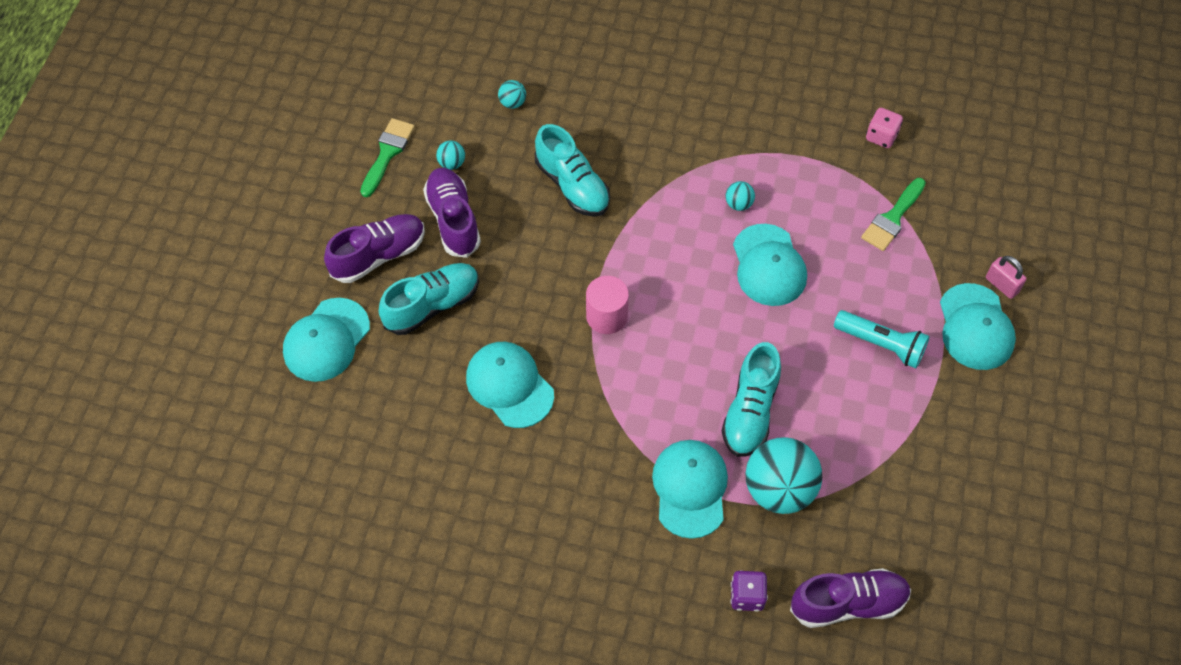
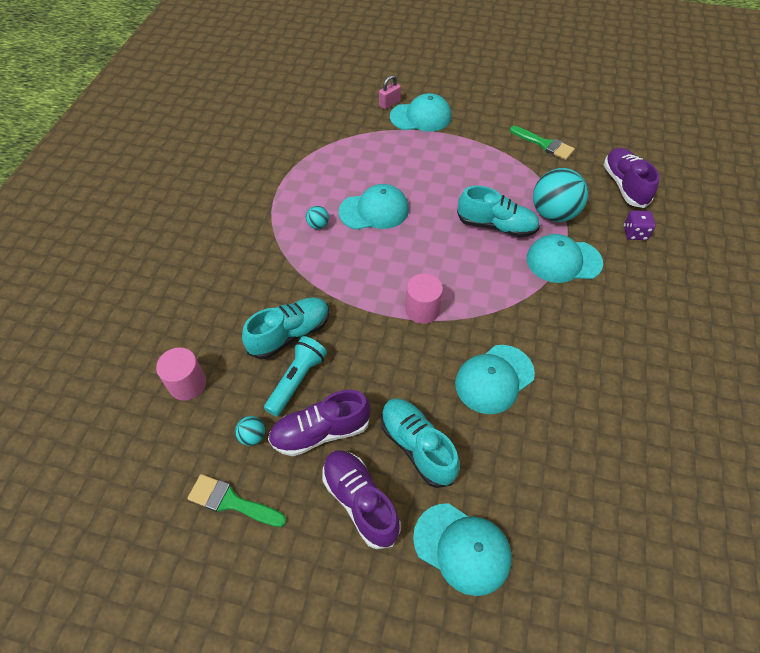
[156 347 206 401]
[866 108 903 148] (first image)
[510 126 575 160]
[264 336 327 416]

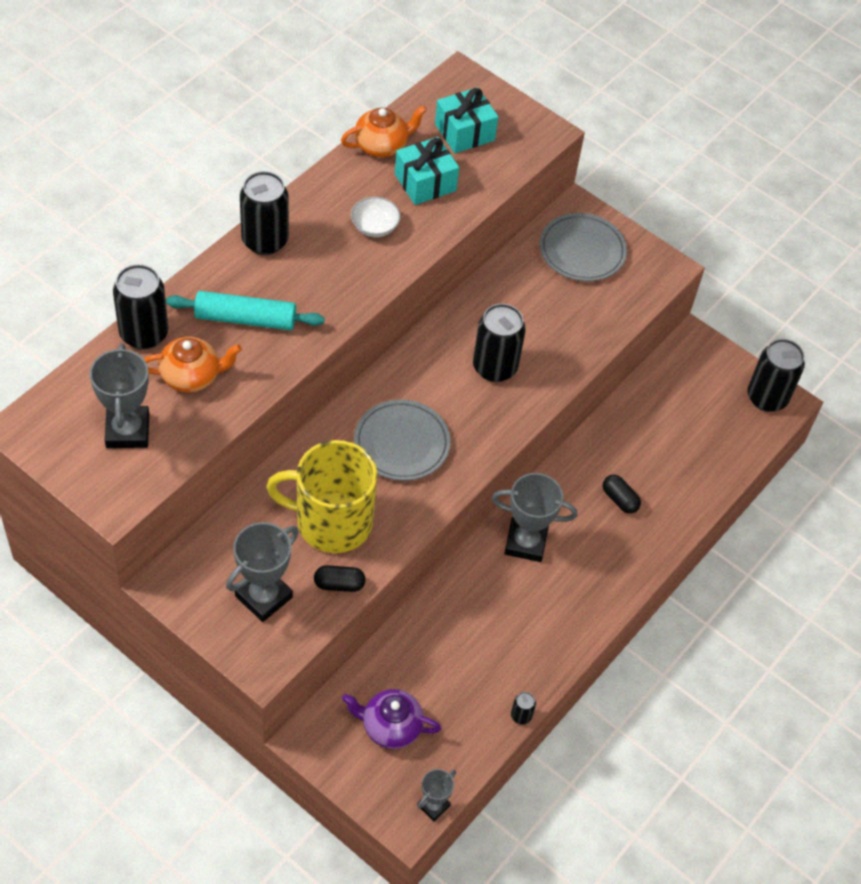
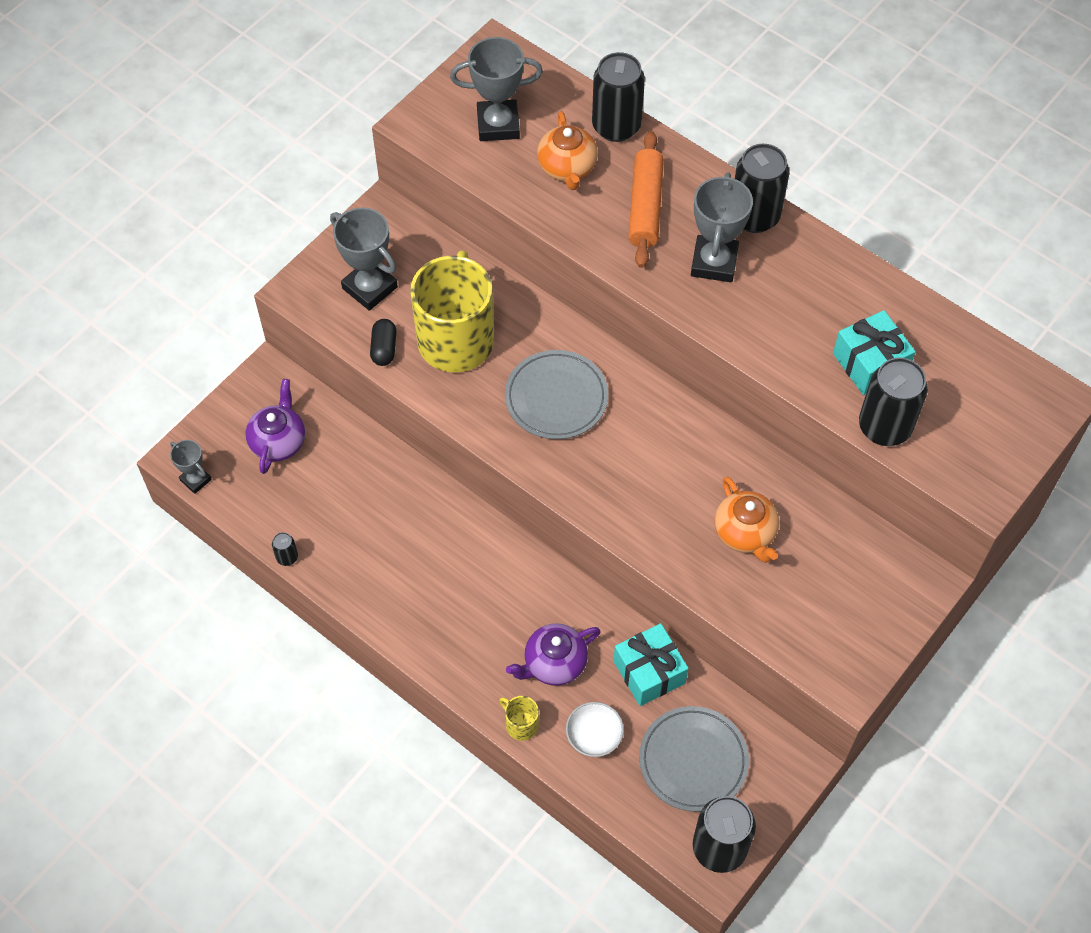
[614 623 689 706]
[714 477 779 563]
[566 702 624 757]
[639 706 749 812]
[628 131 664 268]
[859 358 928 446]
[691 172 753 282]
[506 623 601 686]
[499 696 539 741]

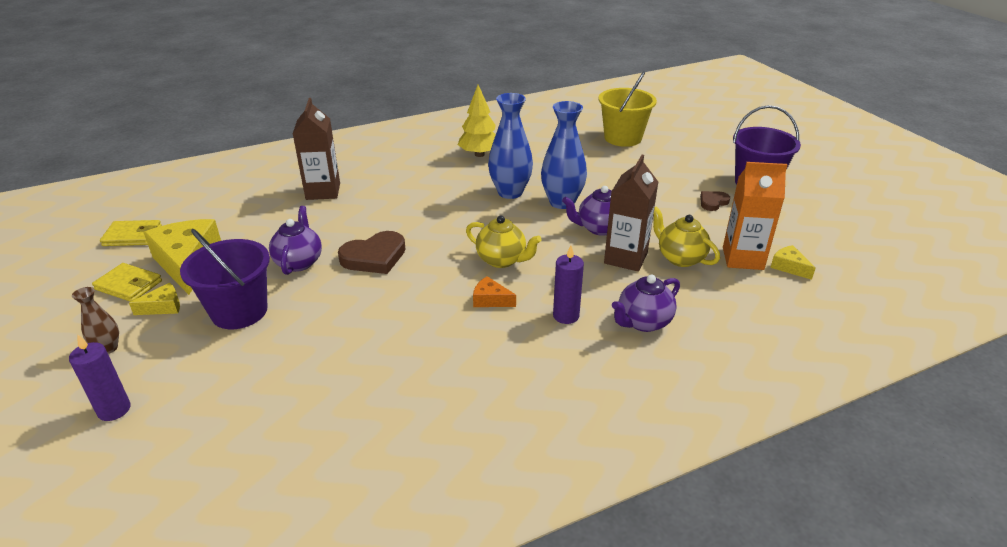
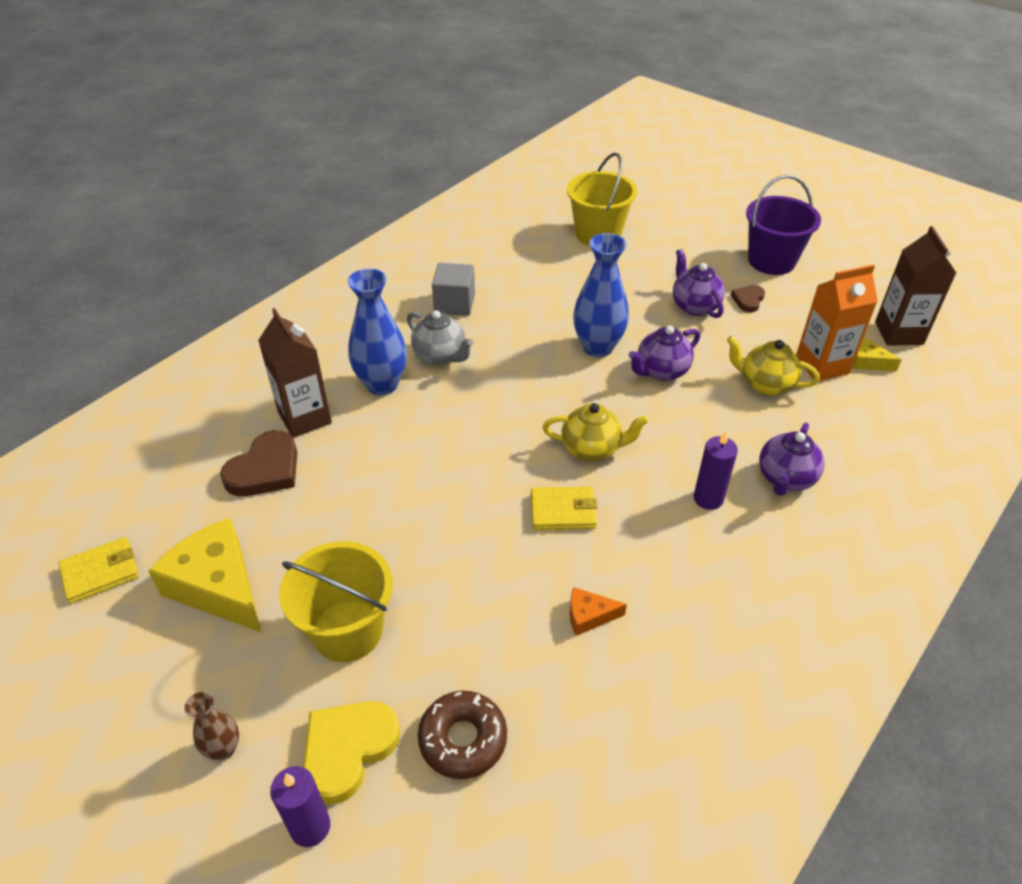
[432 263 475 316]
[347 269 407 395]
[875 226 956 346]
[673 249 725 318]
[279 541 393 662]
[220 430 297 496]
[531 487 598 530]
[570 587 627 636]
[129 283 180 315] (first image)
[407 310 474 365]
[418 691 507 779]
[303 701 400 804]

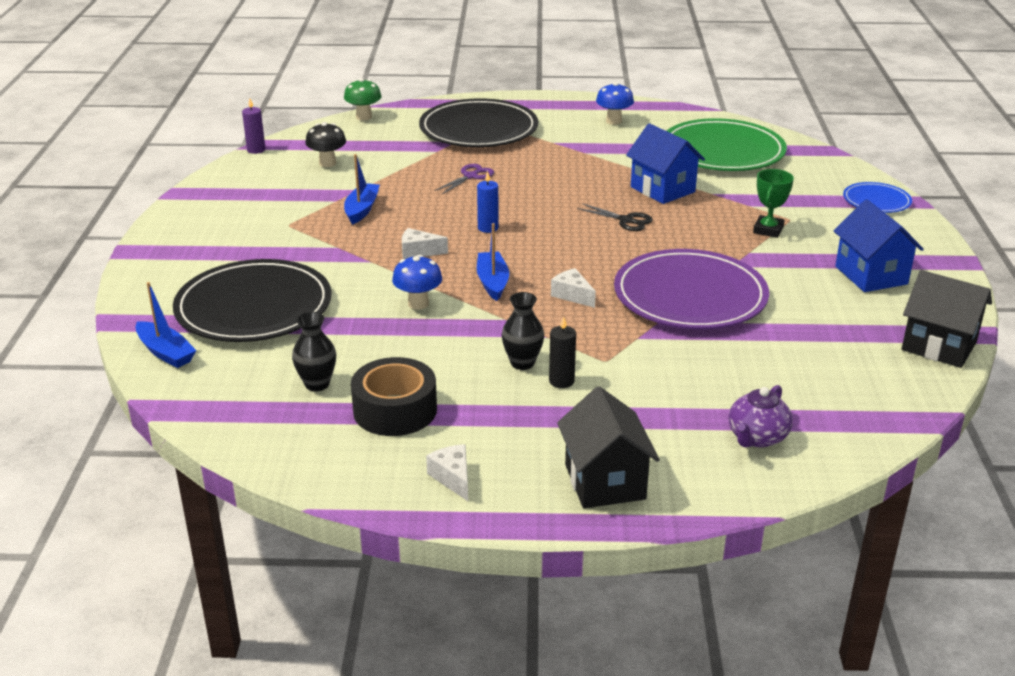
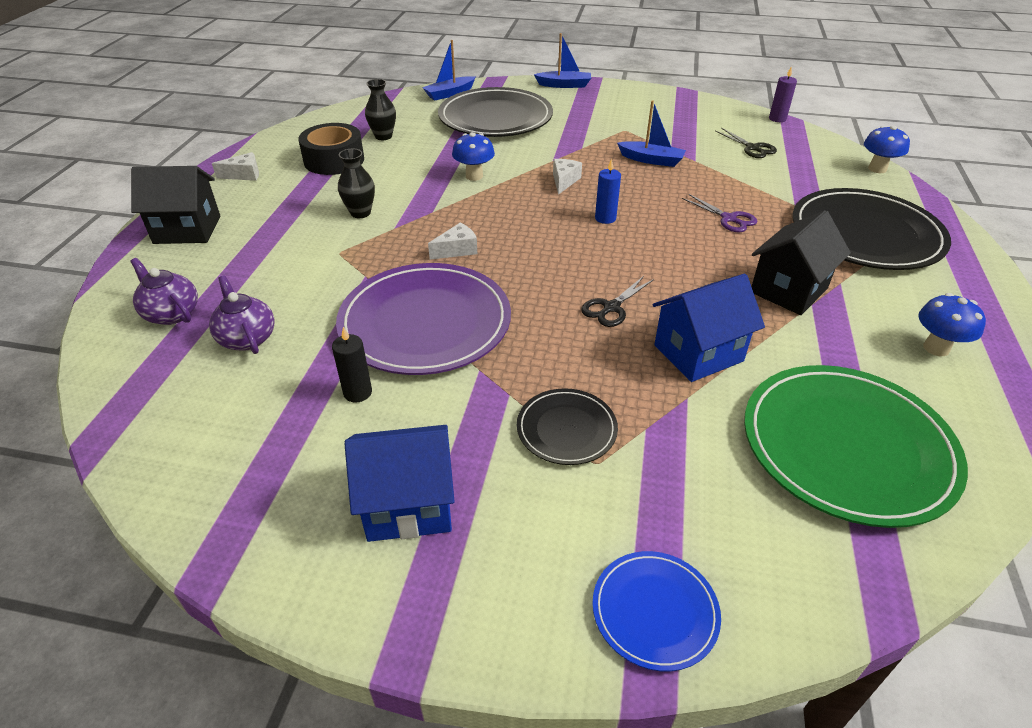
[864 125 910 173]
[715 128 777 158]
[517 388 618 465]
[534 33 591 88]
[751 210 851 315]
[332 327 372 403]
[209 276 275 354]

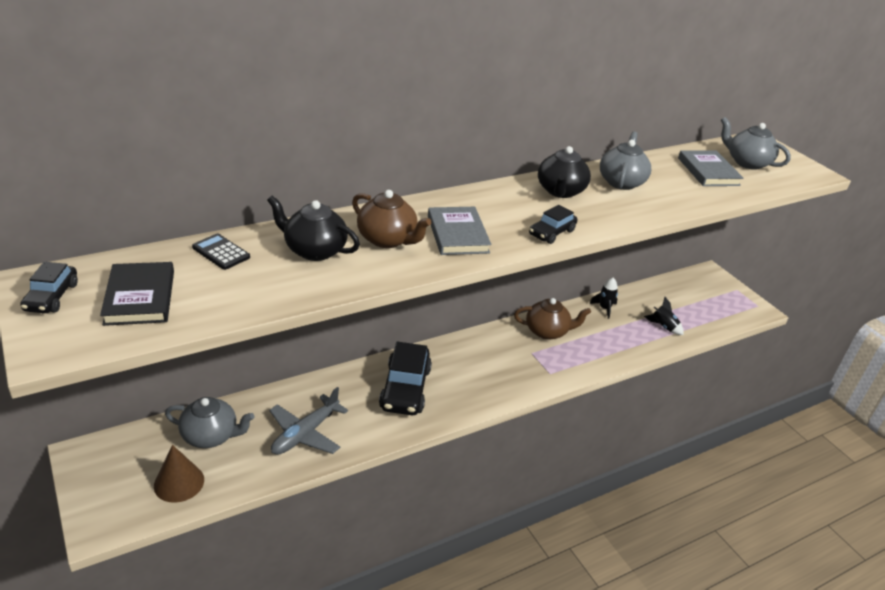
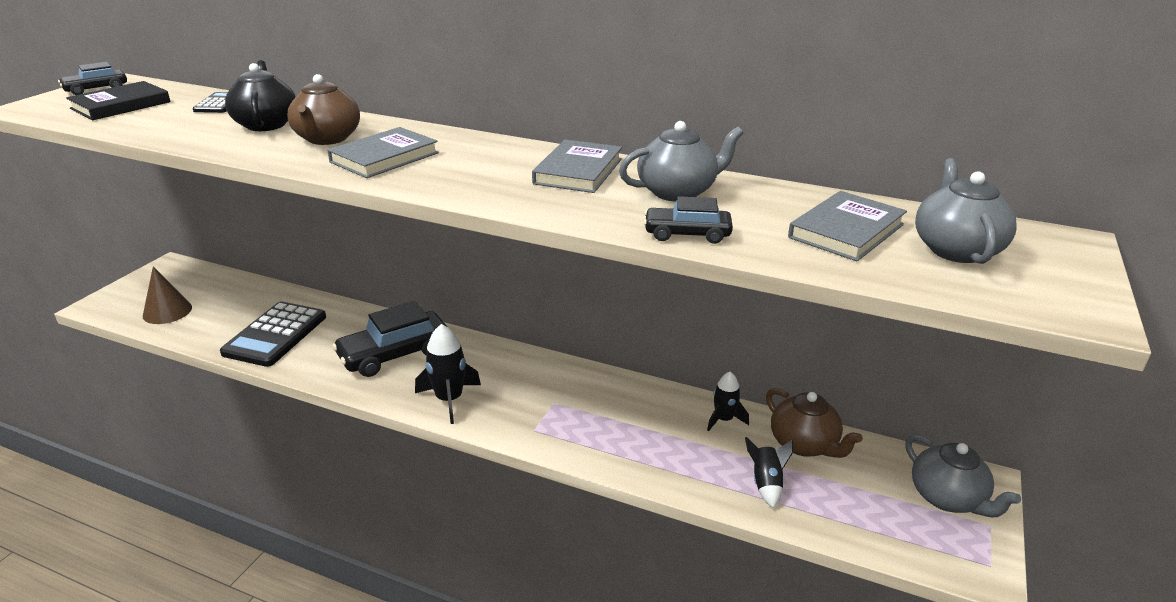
[532 139 622 193]
[644 196 733 244]
[766 388 863 458]
[220 302 326 367]
[905 434 1021 517]
[415 324 481 424]

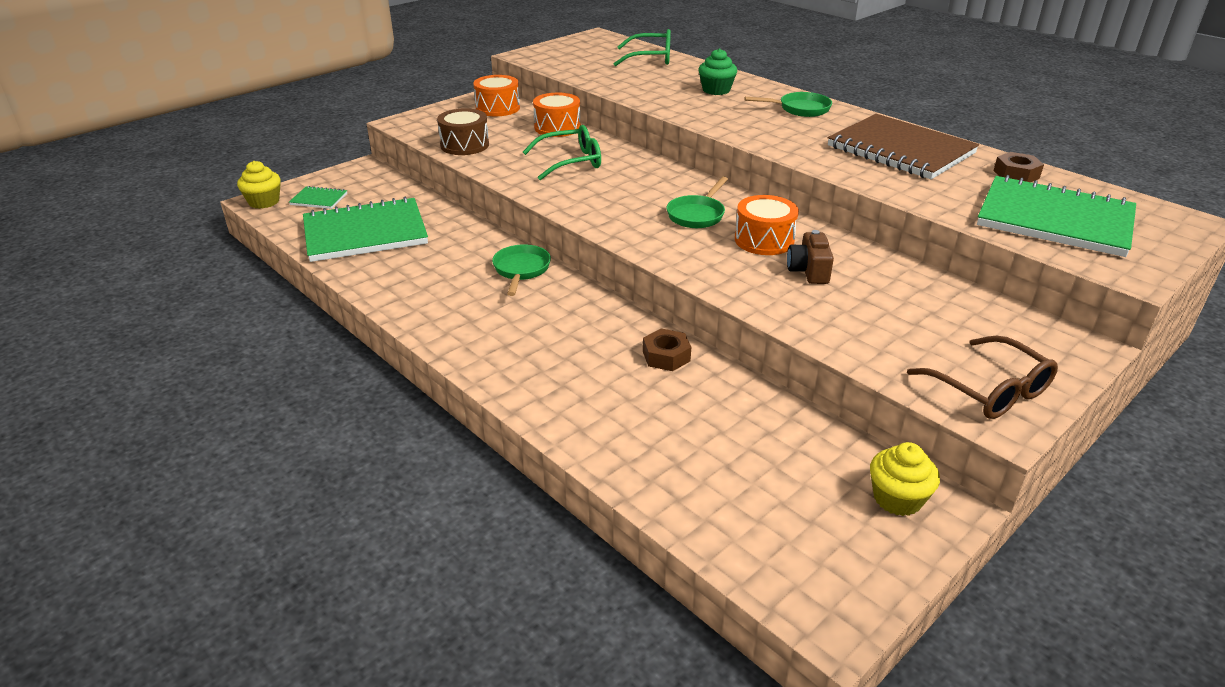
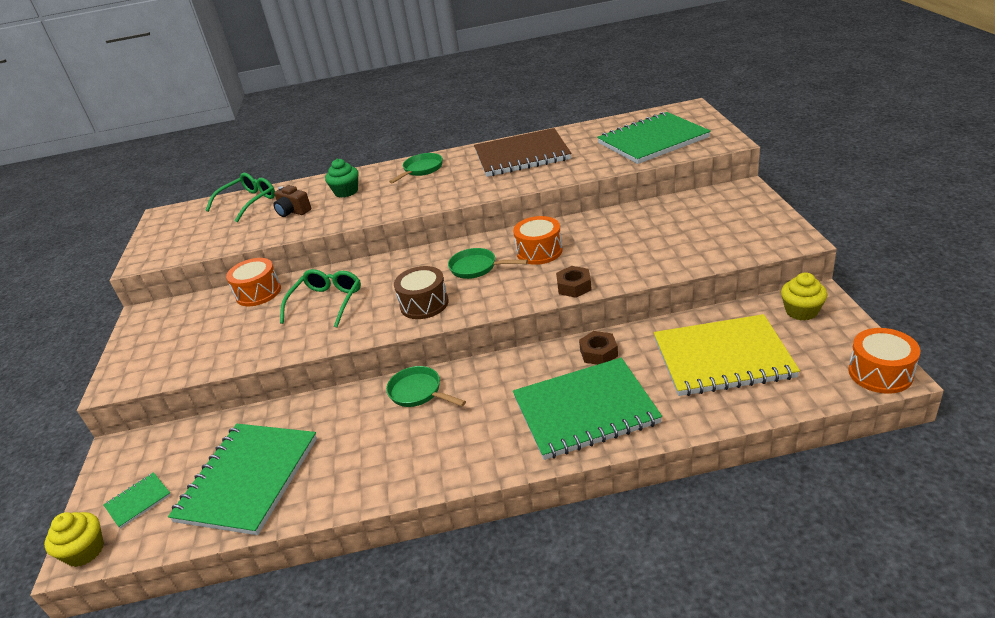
[848 328 920 394]
[394 266 449 319]
[556 266 592 298]
[448 248 528 279]
[273 185 311 217]
[907 336 1058 419] (first image)
[654 314 800 396]
[513 358 662 460]

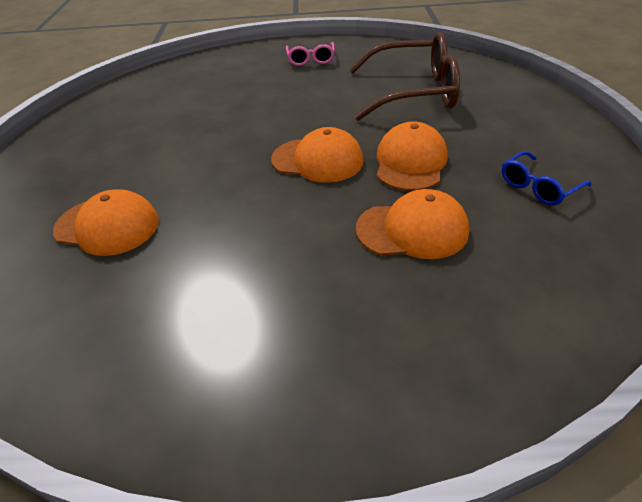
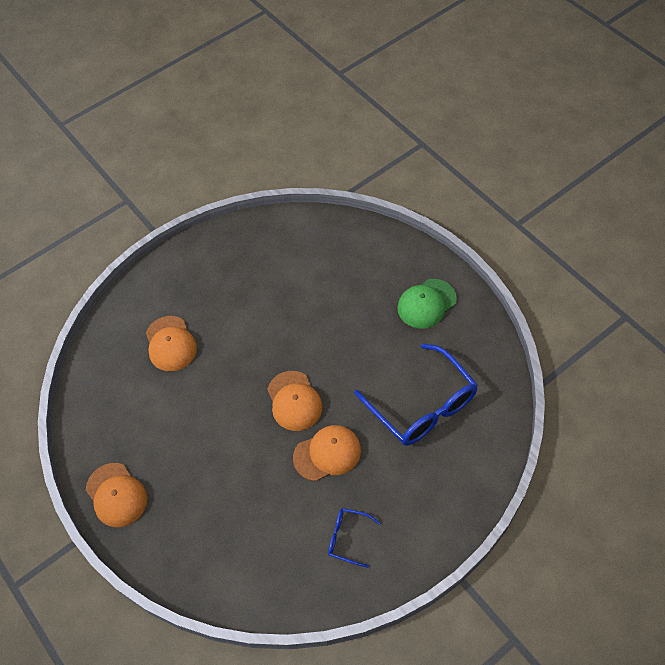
[354 343 478 446]
[397 279 457 329]
[86 463 147 527]

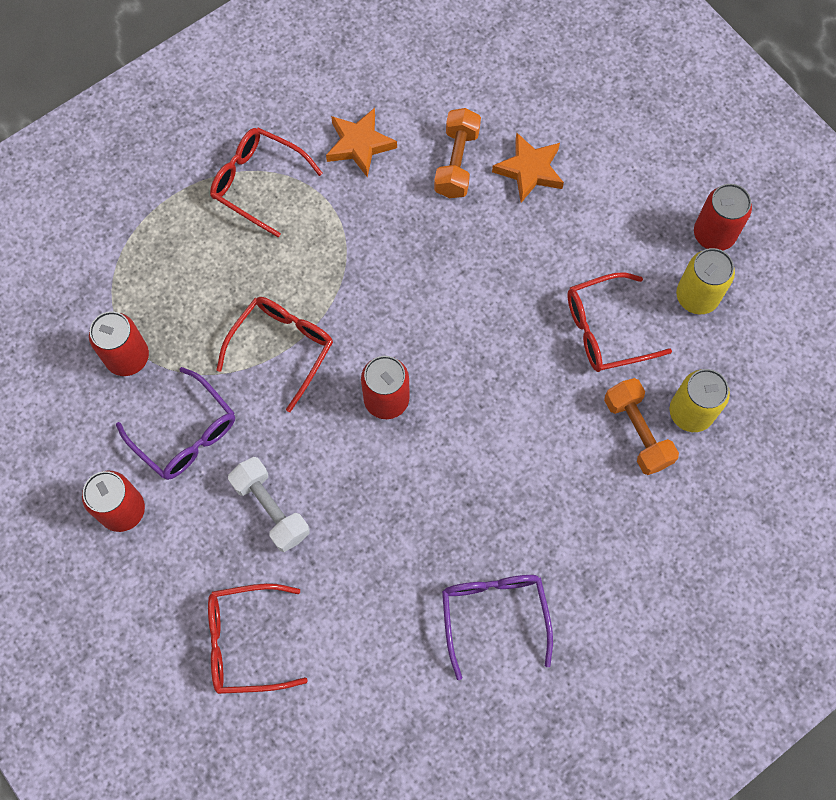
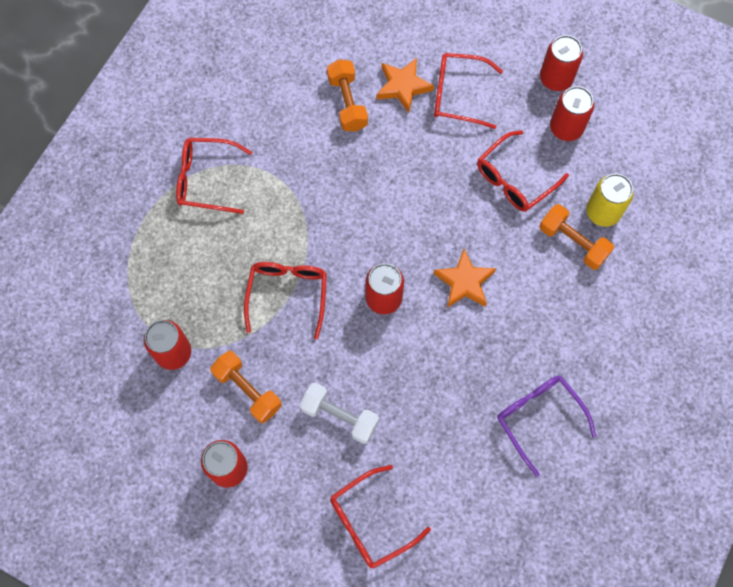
[433 249 496 308]
[550 86 594 141]
[210 351 282 424]
[434 53 503 129]

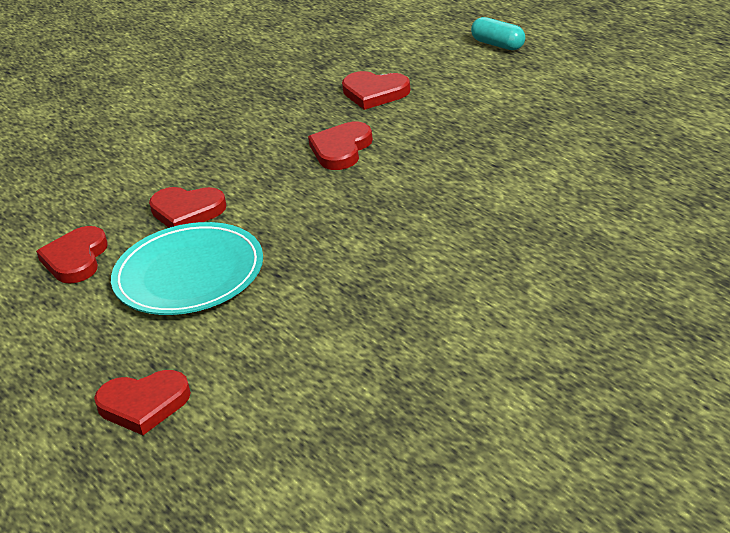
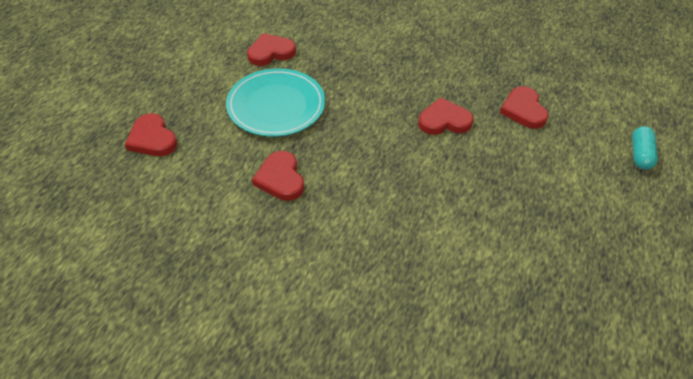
[252 151 304 201]

